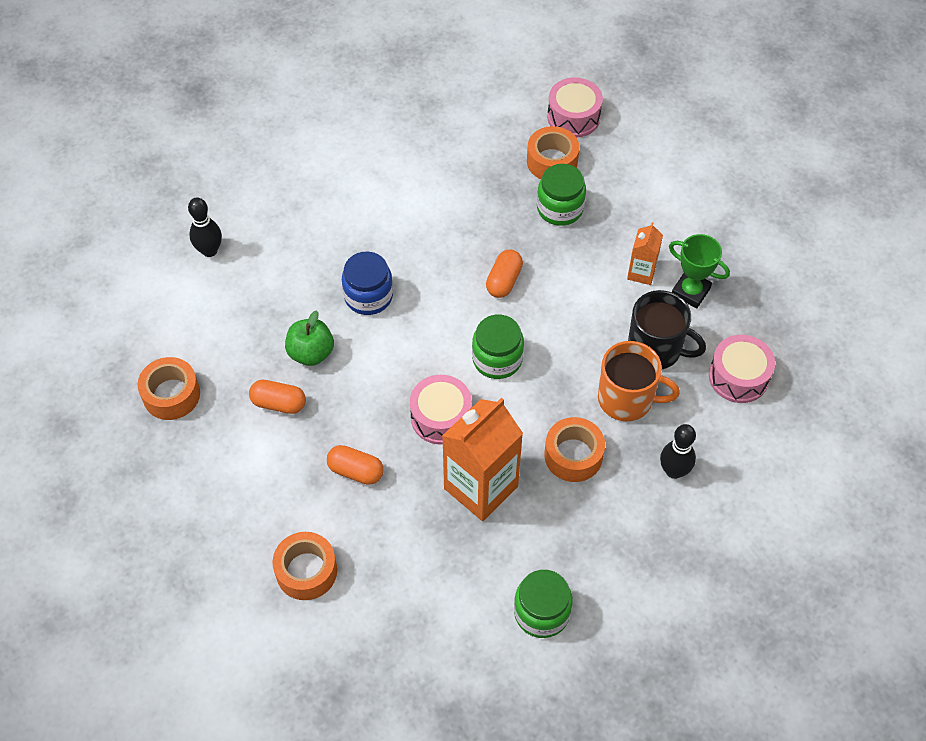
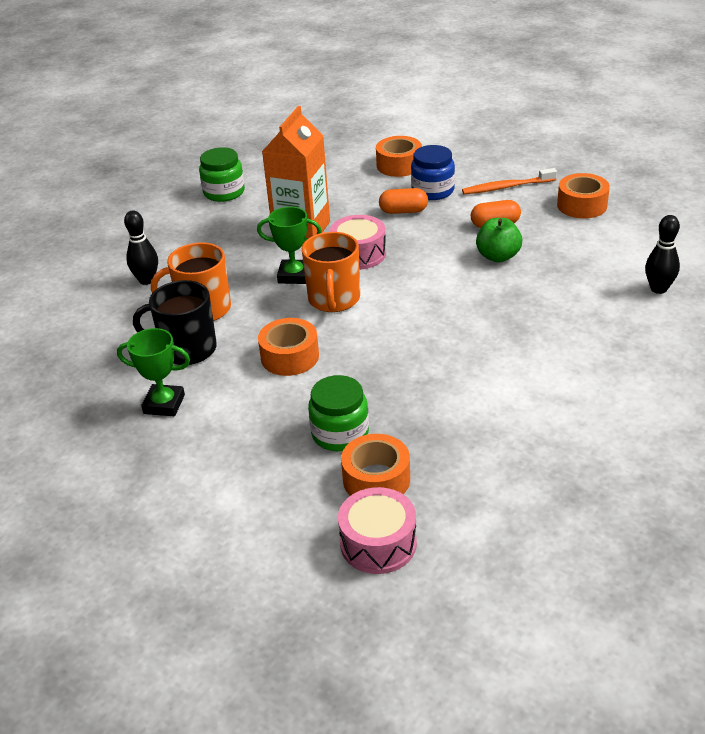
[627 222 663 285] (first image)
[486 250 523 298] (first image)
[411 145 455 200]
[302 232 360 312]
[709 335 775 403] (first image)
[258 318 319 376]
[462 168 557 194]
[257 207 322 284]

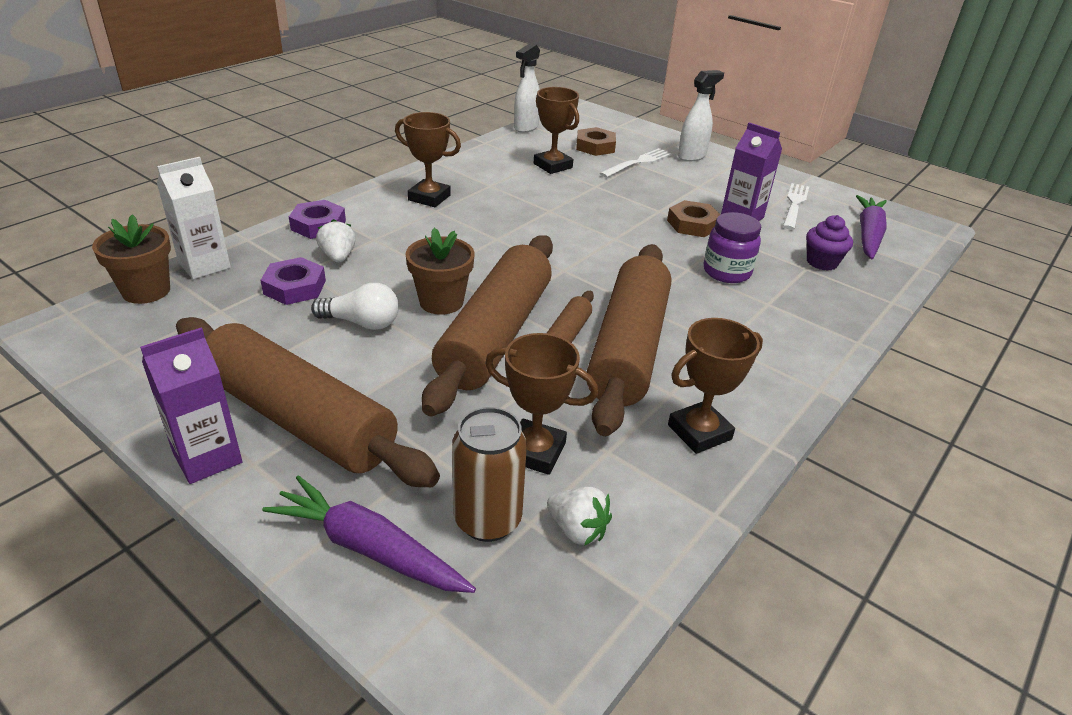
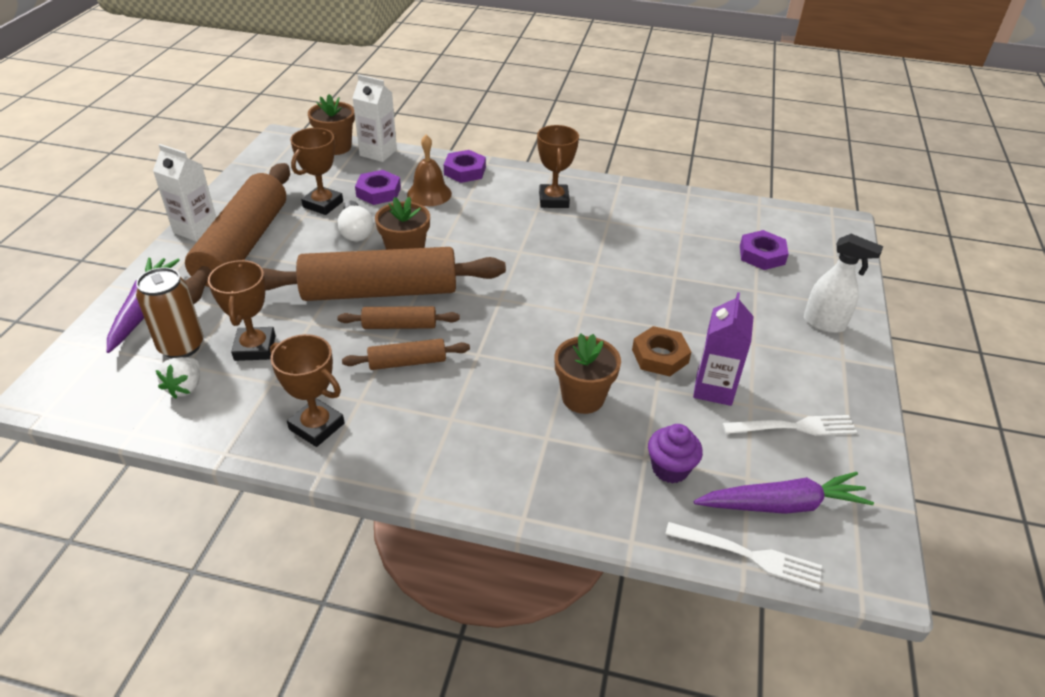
[514 43 540 133] (first image)
[290 128 343 215]
[740 230 789 270]
[665 522 822 590]
[554 333 621 414]
[407 135 452 206]
[342 339 470 370]
[153 144 216 242]

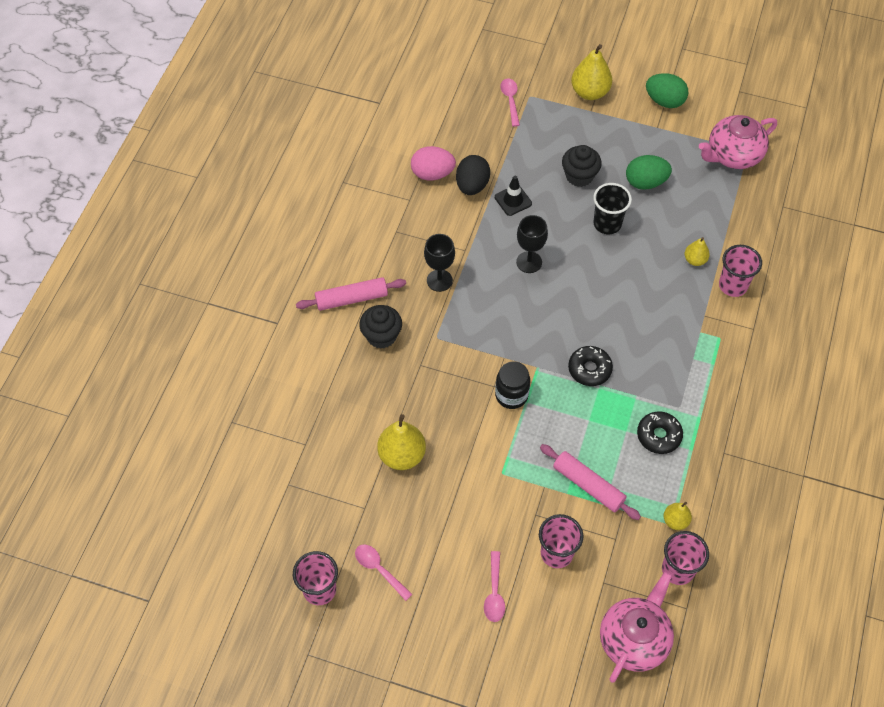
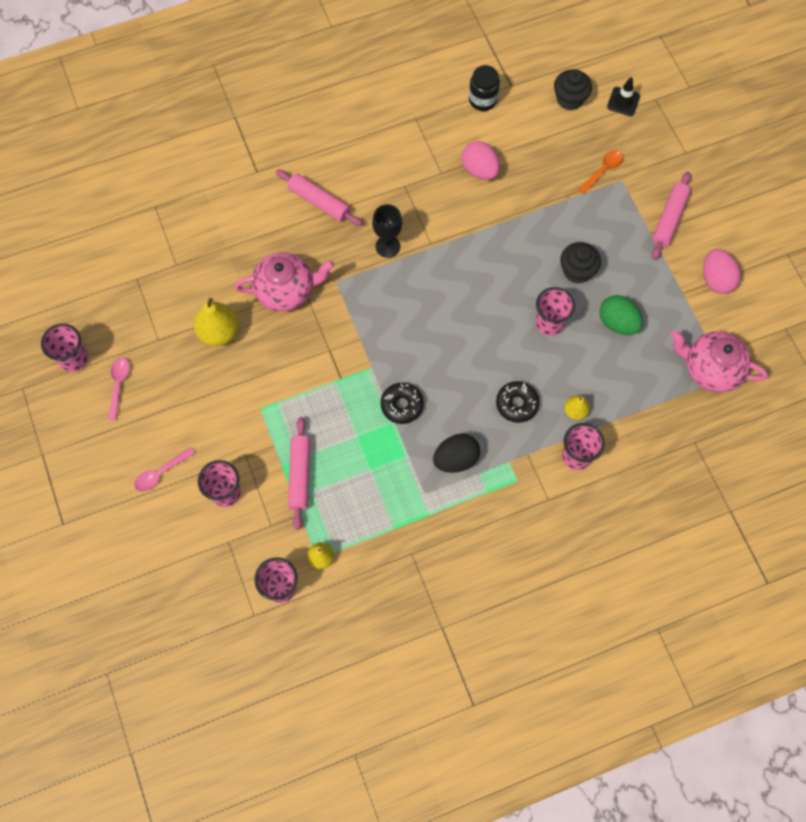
[652 172 691 260]
[703 249 741 294]
[579 150 623 194]
[433 434 480 473]
[607 78 640 116]
[536 287 575 336]
[516 215 548 273] (first image)
[554 69 592 110]
[469 65 500 111]
[496 381 539 423]
[234 252 335 312]

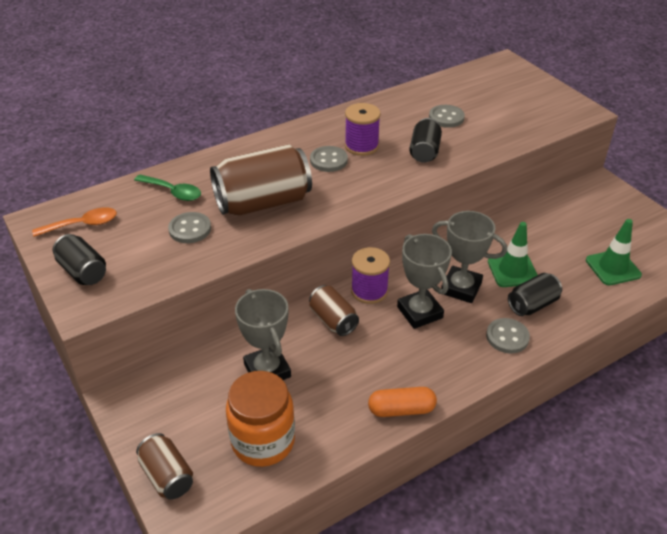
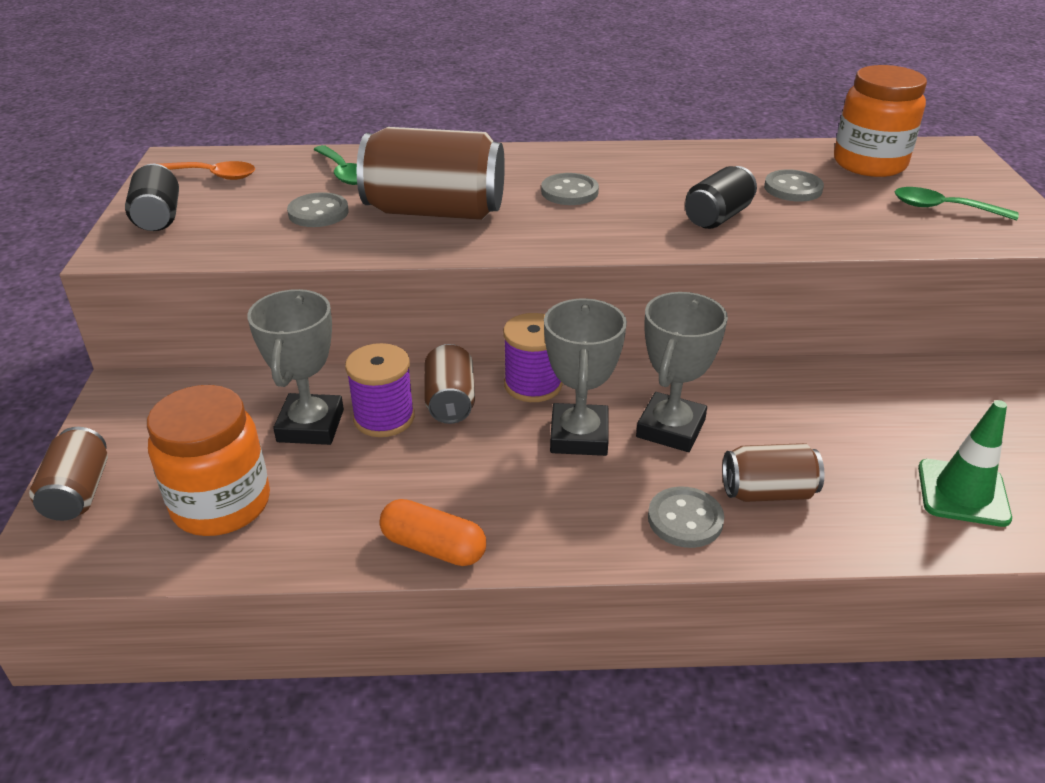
[345 343 415 437]
[636 292 728 452]
[488 222 537 287] (first image)
[722 443 824 502]
[834 65 927 177]
[895 187 1019 221]

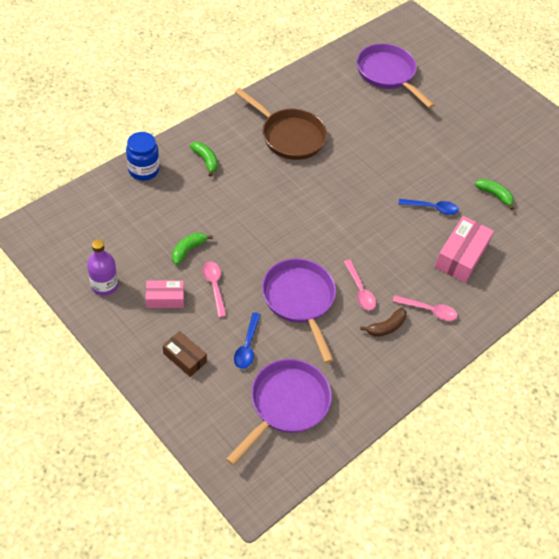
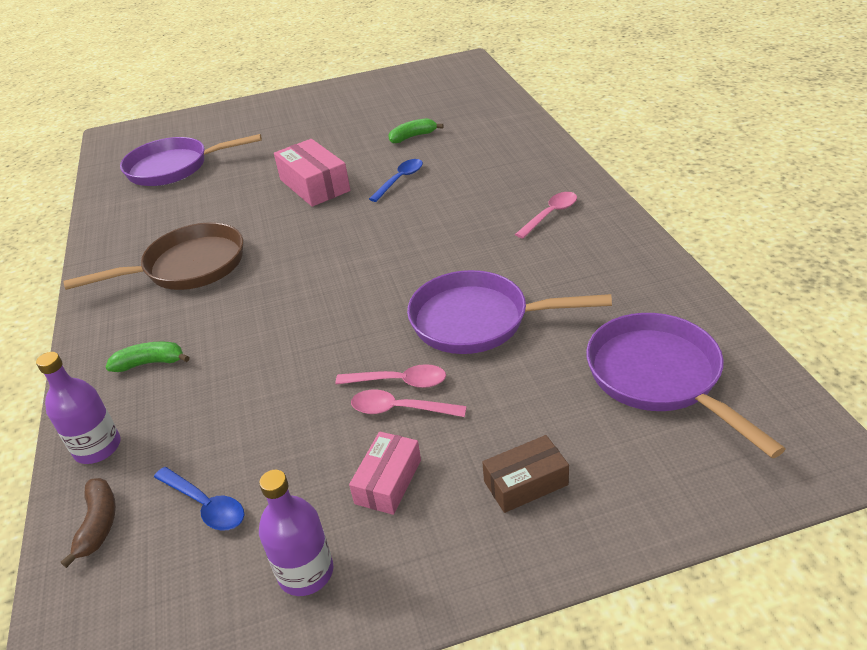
[36 352 121 464]
[274 139 350 207]
[172 232 213 265] (first image)
[335 364 446 388]
[61 478 116 568]
[154 467 245 531]

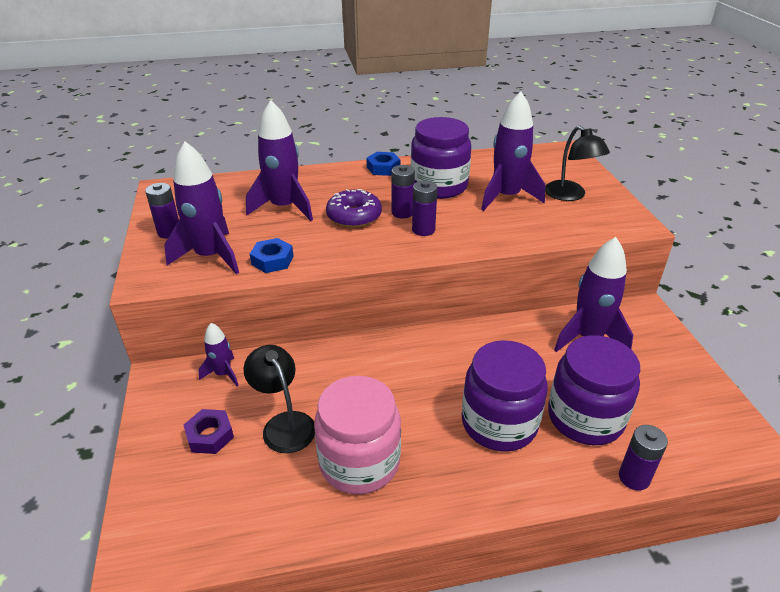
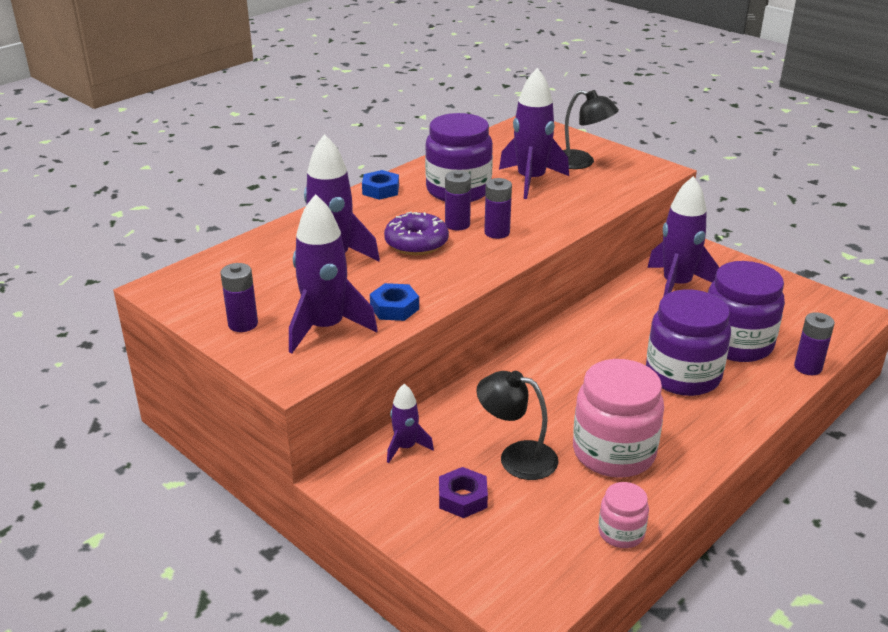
[598 482 649 548]

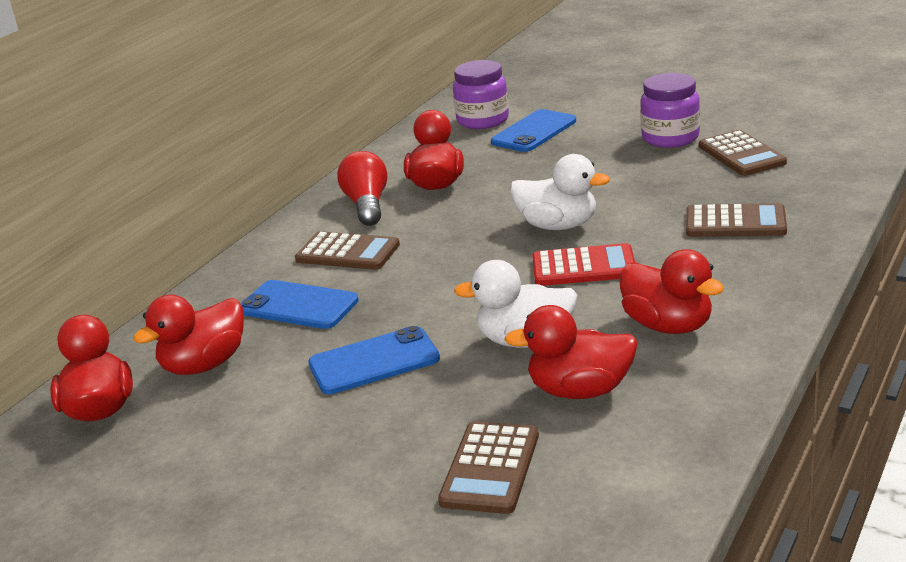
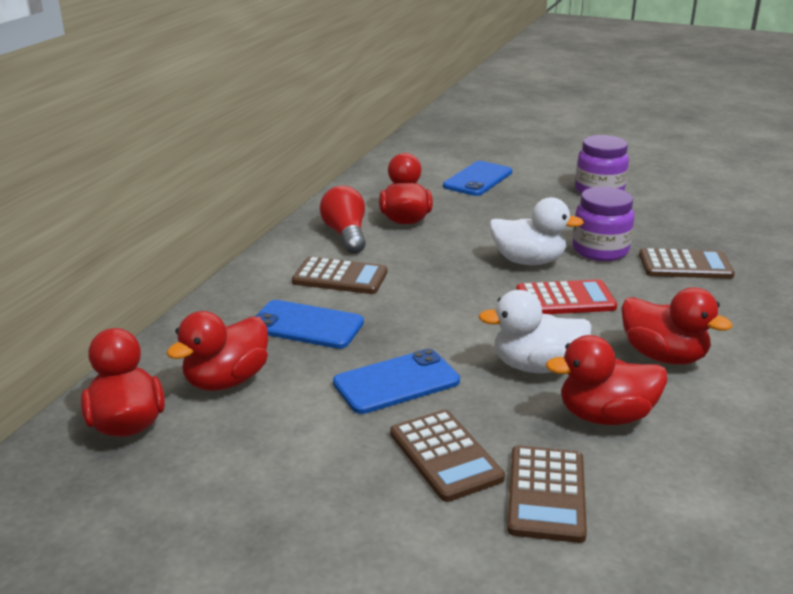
[573 187 635 261]
[390 410 505 502]

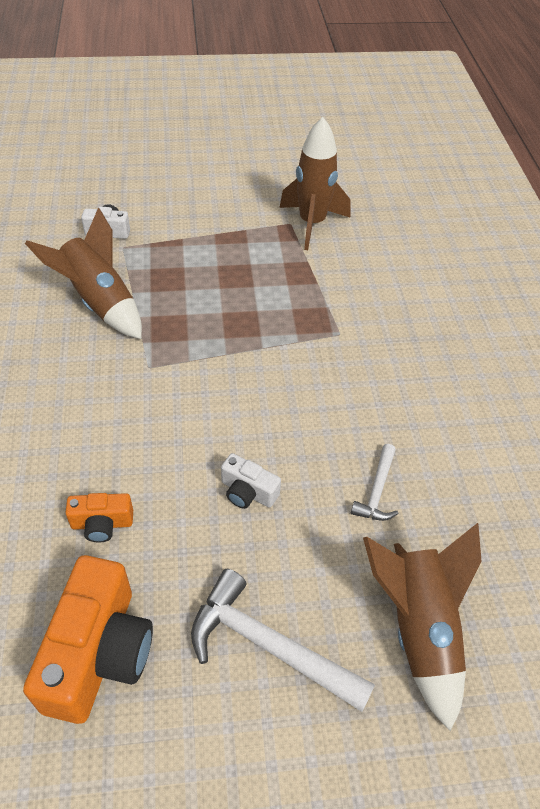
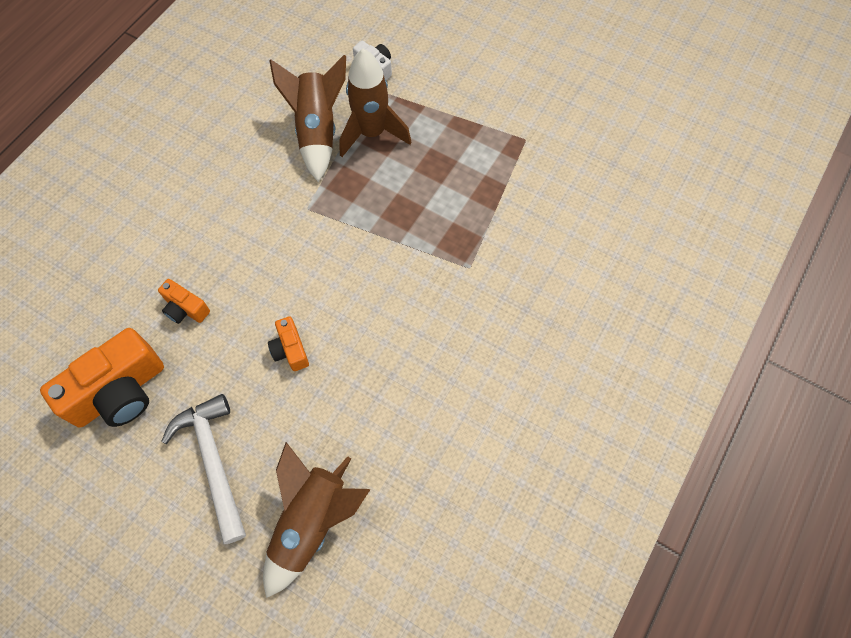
[339 49 412 157]
[351 444 399 521] (first image)
[268 316 309 371]

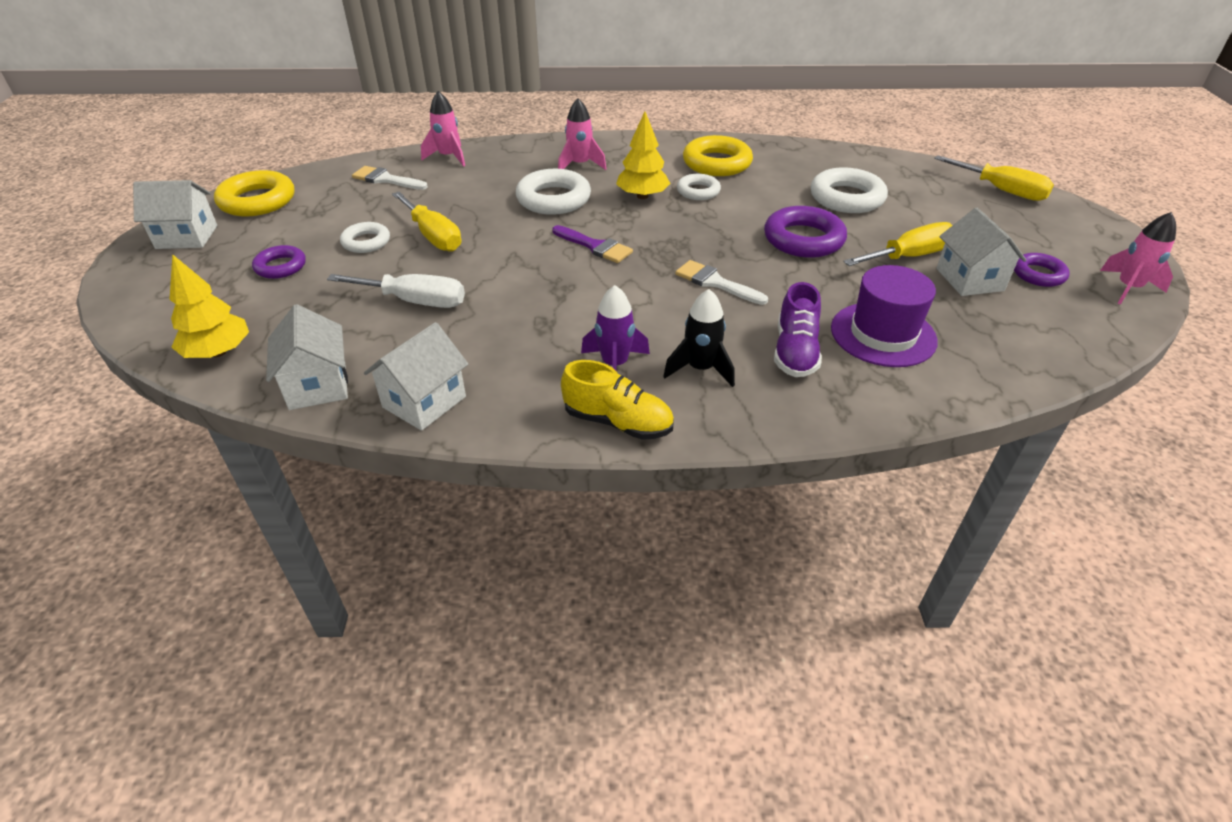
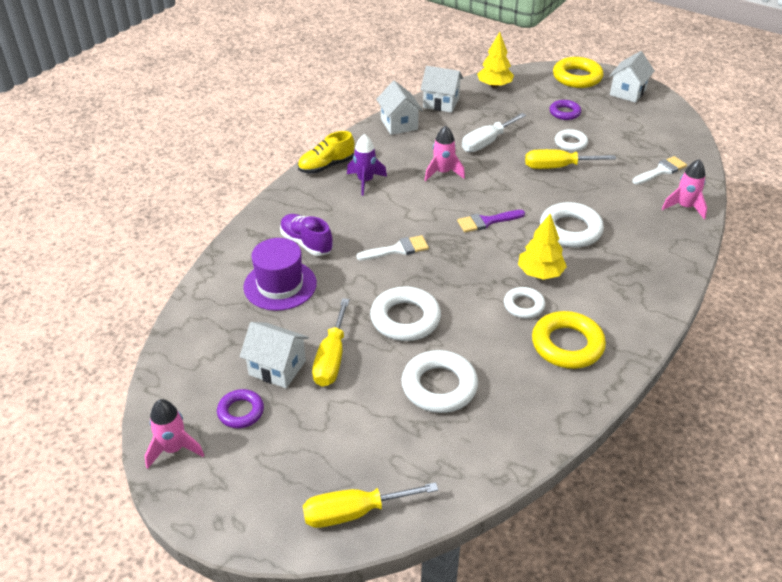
[425 126 465 181]
[553 57 604 88]
[370 287 441 341]
[663 289 735 387] (first image)

